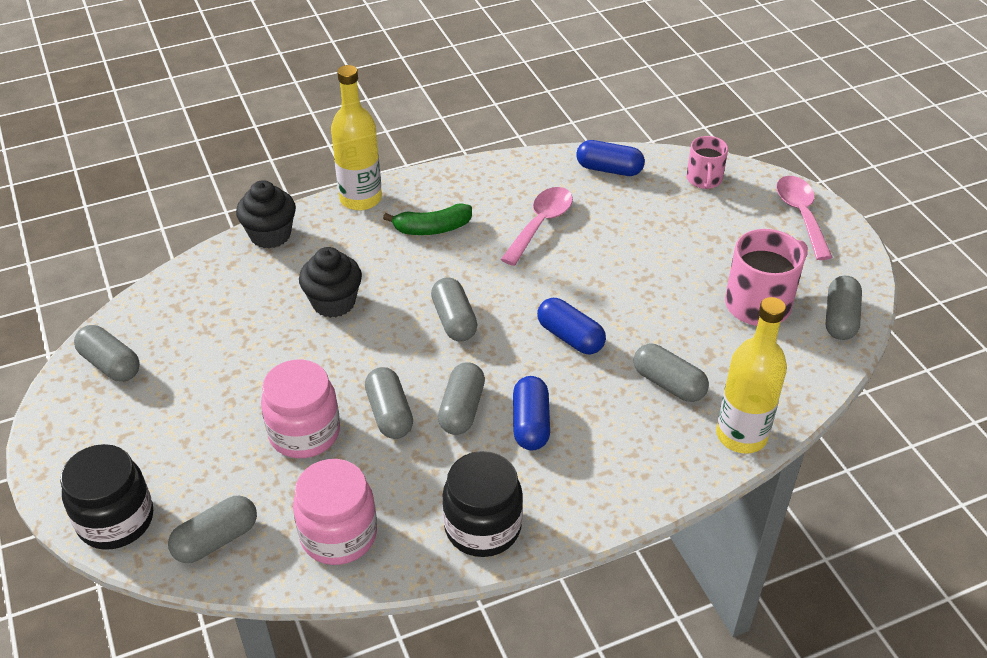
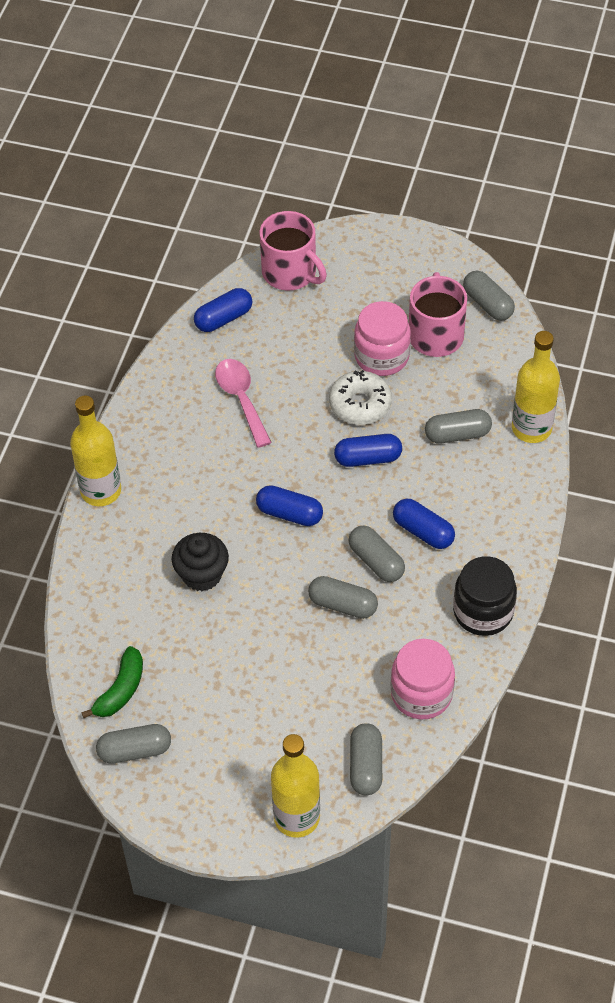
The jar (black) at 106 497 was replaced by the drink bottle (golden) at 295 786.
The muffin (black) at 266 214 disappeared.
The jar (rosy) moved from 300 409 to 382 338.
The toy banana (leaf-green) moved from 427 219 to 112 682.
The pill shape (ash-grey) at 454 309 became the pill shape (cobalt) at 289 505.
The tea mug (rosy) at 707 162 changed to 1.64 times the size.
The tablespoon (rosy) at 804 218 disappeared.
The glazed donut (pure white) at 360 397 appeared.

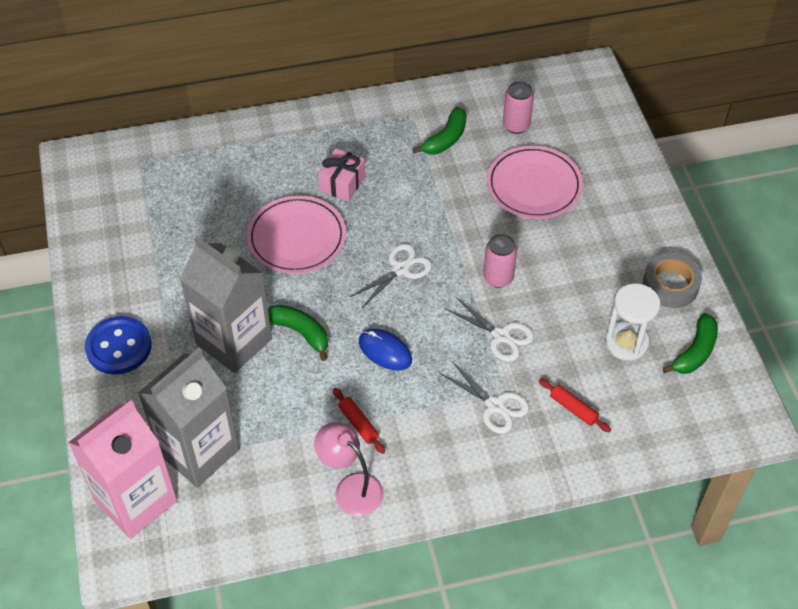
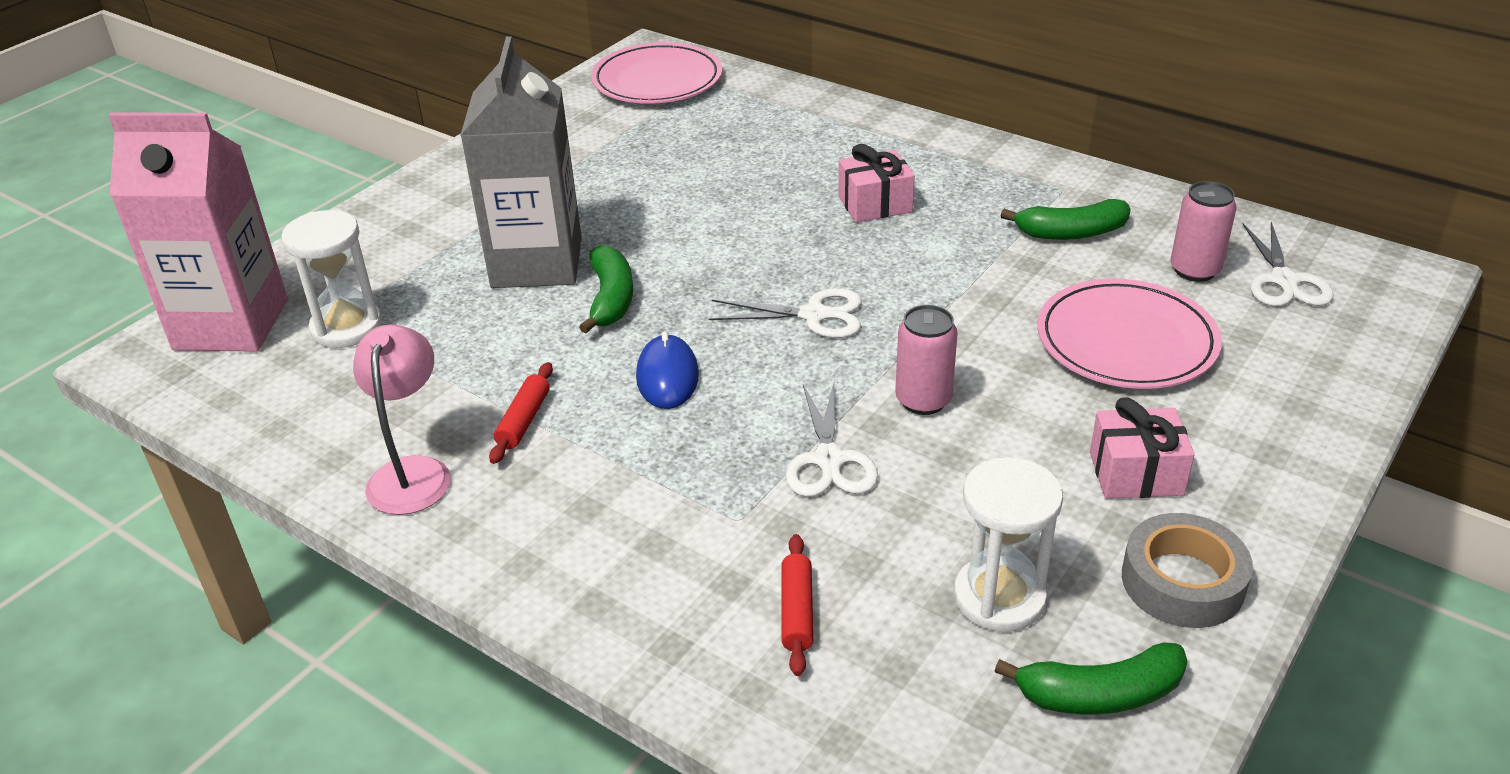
The sewing button (cobalt) at 118 345 disappeared.
The milk carton (ash-grey) at 188 418 was replaced by the sandglass (pure white) at 332 279.
The flat dish (rosy) moved from 296 235 to 656 73.
The scissors (pure white) moved from 484 397 to 1288 264.
The present (rosy) at 1142 448 appeared.

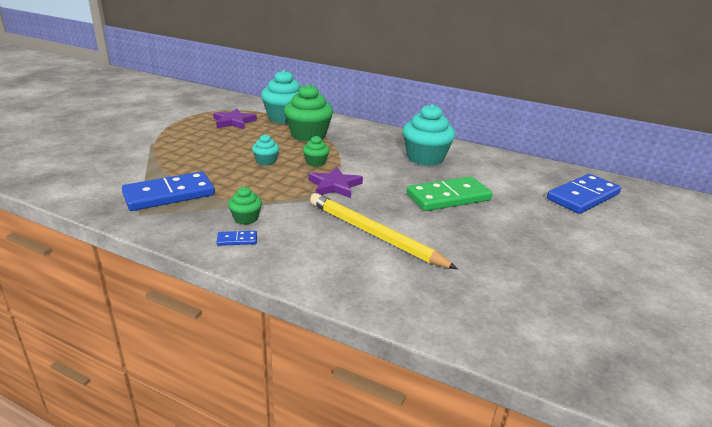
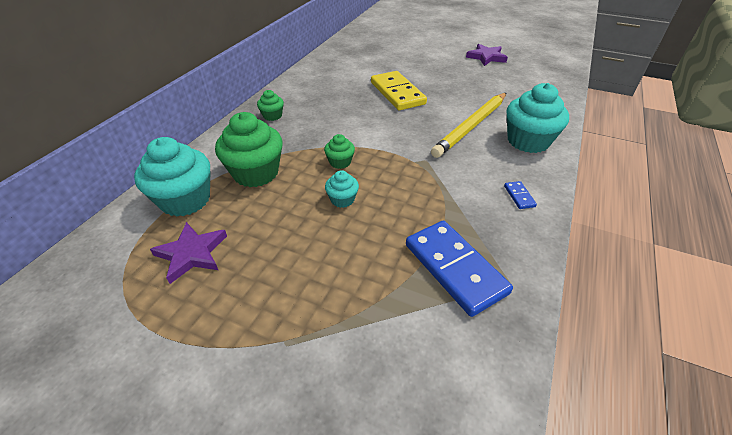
The muffin (leaf-green) moved from 245 206 to 270 105.
The star (purple) moved from 336 182 to 487 55.
The muffin (turquoise) moved from 429 135 to 538 118.
The domino (leaf-green) at 450 193 became the domino (golden) at 399 90.
The domino (cobalt) at 584 194 disappeared.

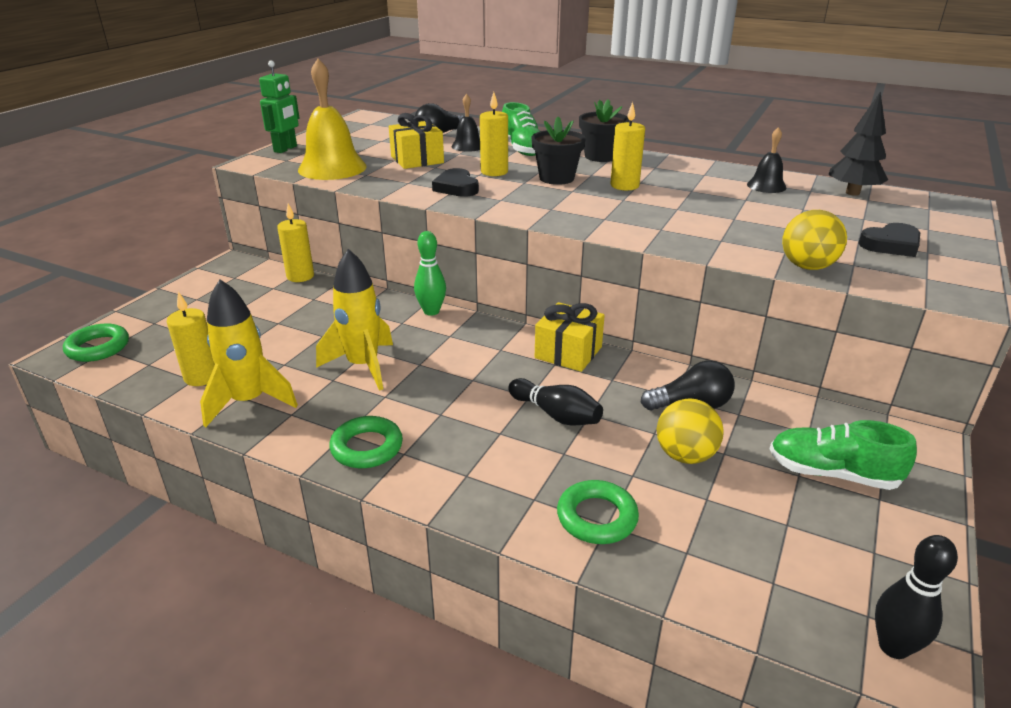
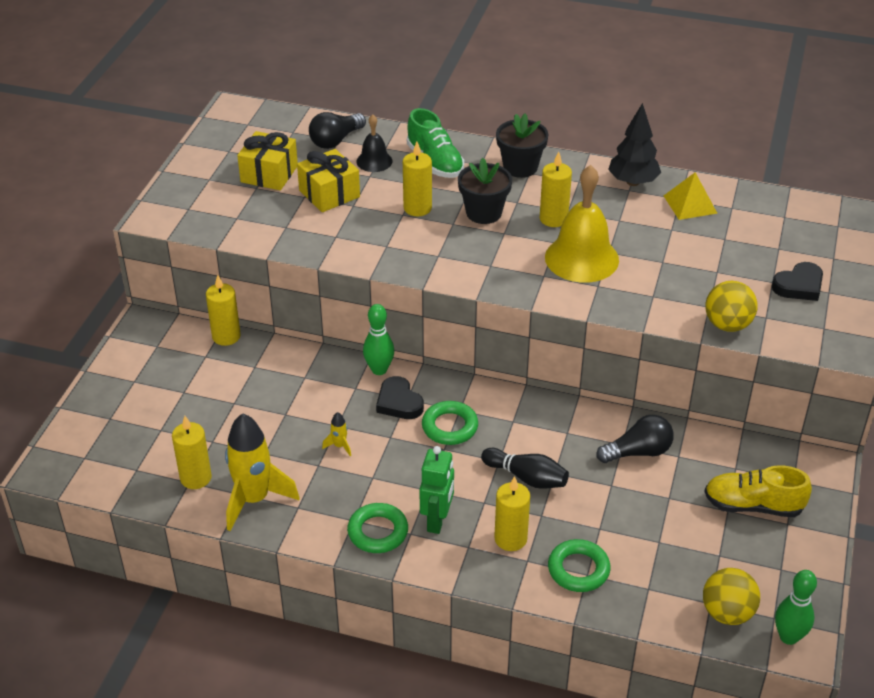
The hoop (leaf-green) moved from 96 342 to 450 423.
The toy robot (leaf-green) moved from 279 106 to 436 490.
The hand bell (golden) moved from 332 119 to 582 224.
The toy rocket (golden) at 354 320 changed to 0.41 times the size.
The heart (black) moved from 455 182 to 400 397.
The present (golden) moved from 570 337 to 267 160.
The play ball (golden) moved from 690 431 to 731 596.
The hand bell (black) at 767 160 was replaced by the solid pyramid (golden) at 690 196.
The shoe (leaf-green) at 843 455 became the shoe (golden) at 758 491.
The tree (black) moved from 858 144 to 634 144.
The tenpin (black) at 916 597 became the tenpin (leaf-green) at 796 607.
The wax candle (golden) at 512 513 appeared.

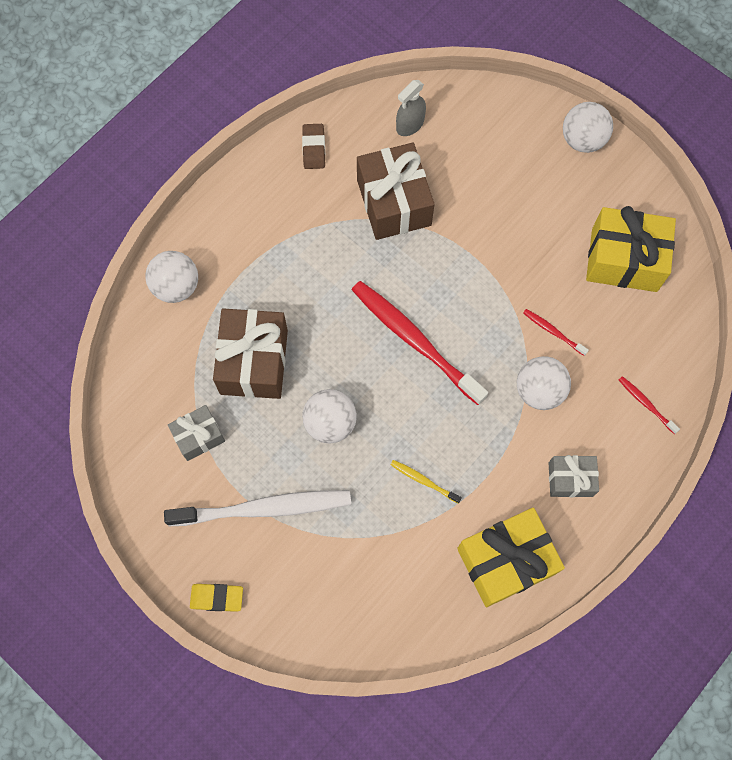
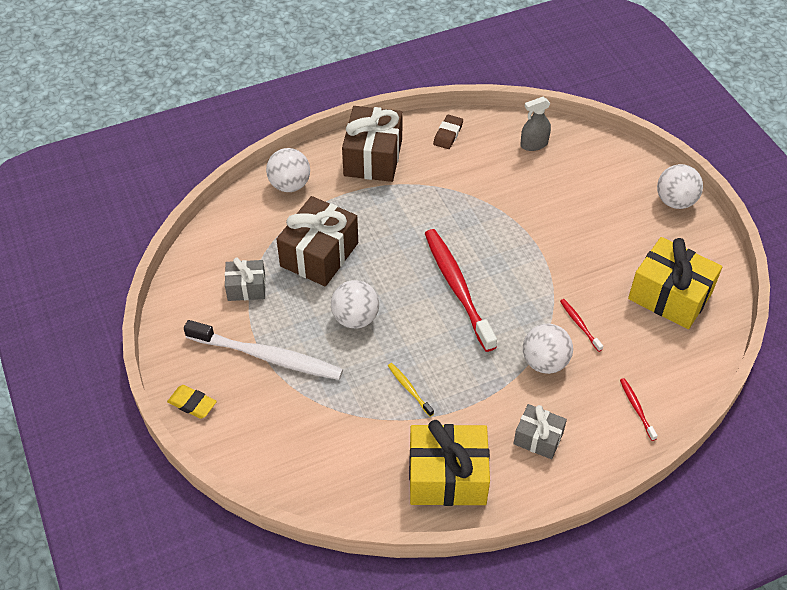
The present (dark brown) moved from 396 191 to 372 144.

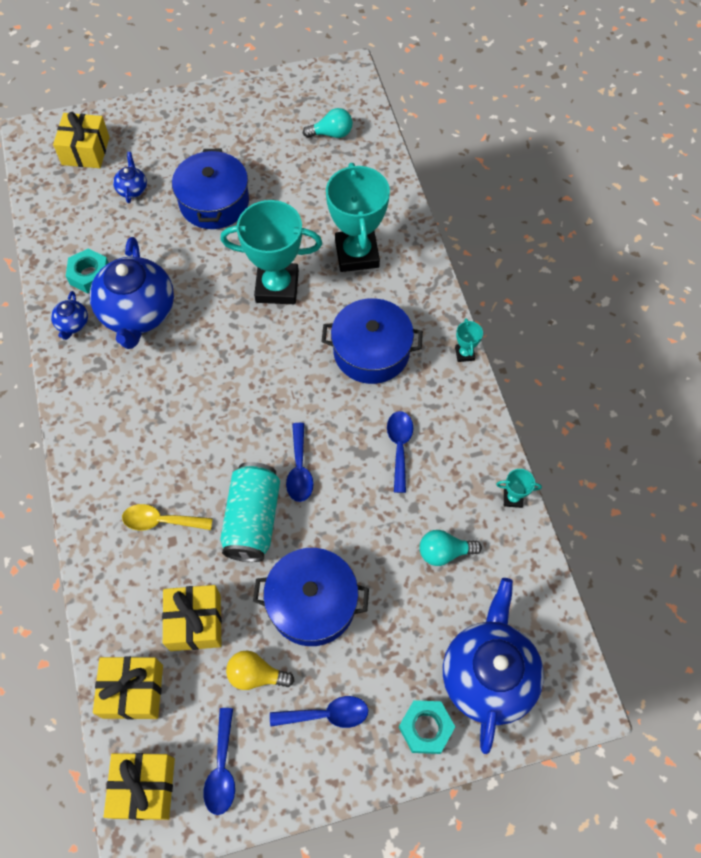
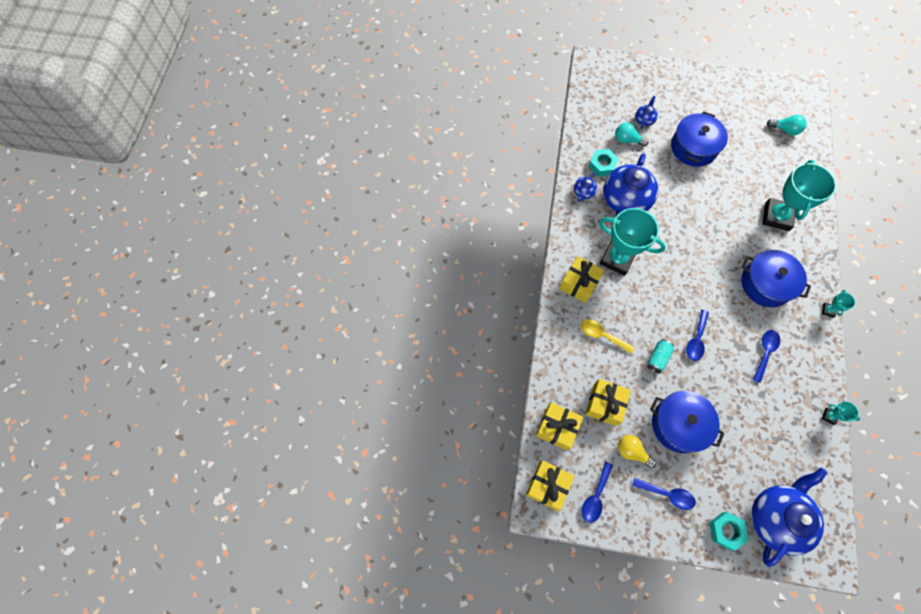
The present (golden) moved from 81 140 to 582 279.
The award cup (turquoise) moved from 271 252 to 632 242.
The soda can (turquoise) at 250 512 changed to 0.54 times the size.
The lightbulb (turquoise) moved from 450 548 to 632 134.

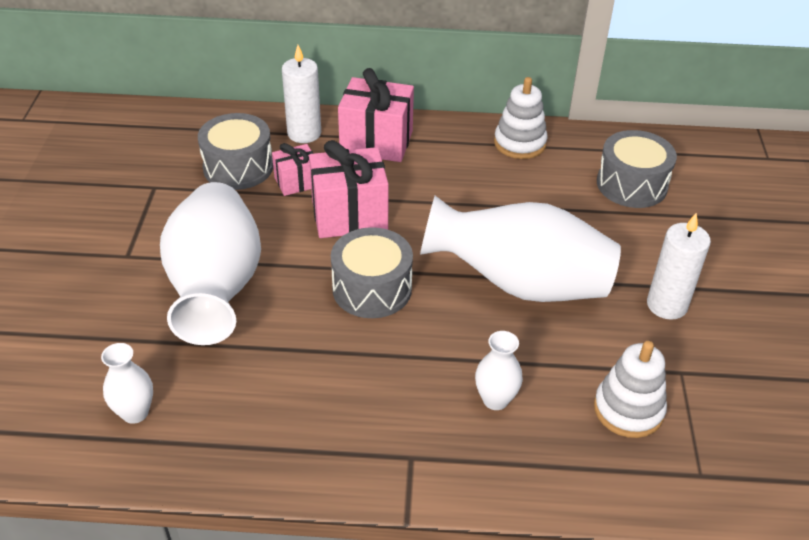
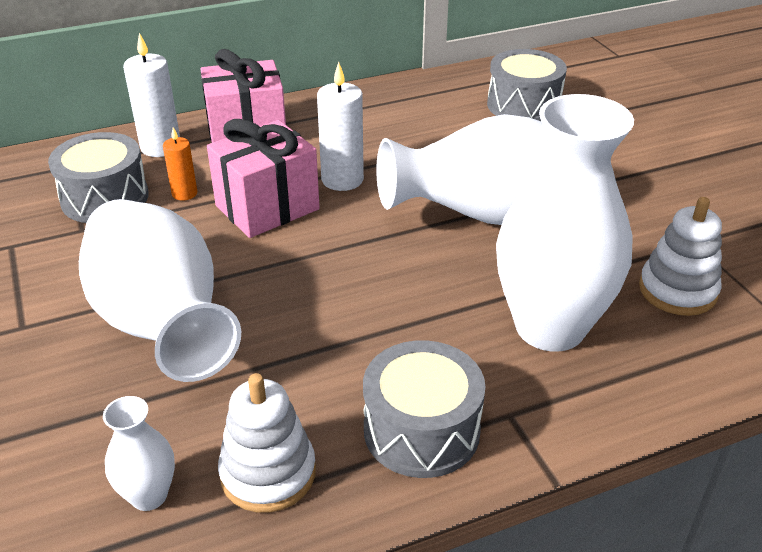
The present (rosy) at 293 169 was replaced by the wax candle (orange) at 180 164.
The toy drum (ash-grey) moved from 372 272 to 424 409.
The vase (pure white) at 499 370 changed to 2.32 times the size.
The stacking toy (pure white) moved from 520 118 to 267 443.
The wax candle (pure white) moved from 679 266 to 340 126.

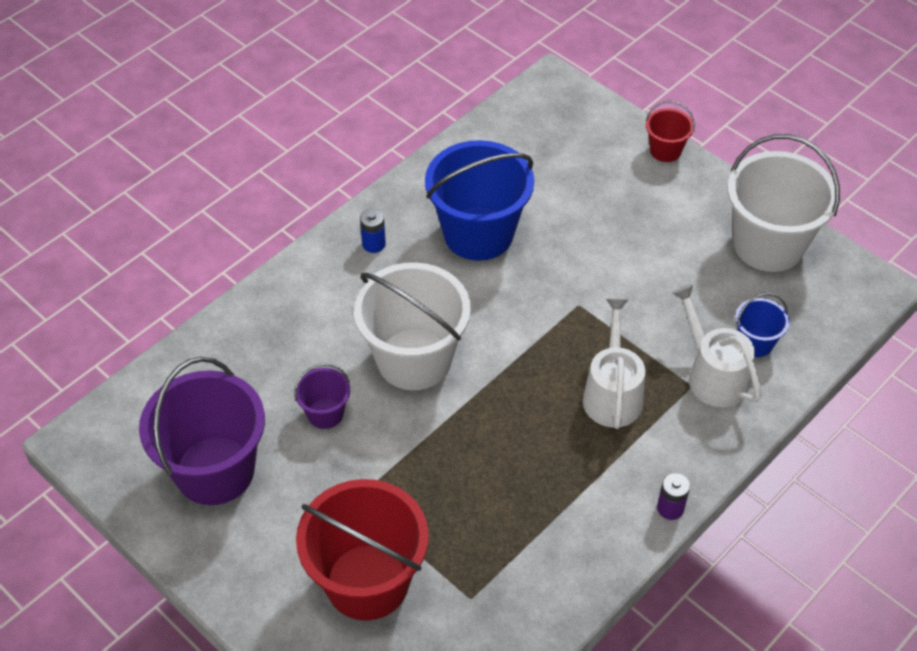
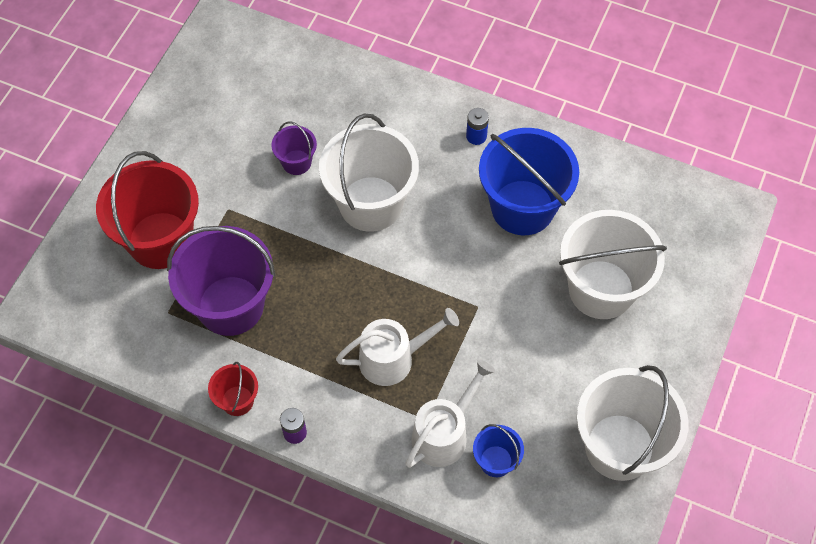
The pail (purple) moved from 202 431 to 221 281.
The pail (red) moved from 670 131 to 233 389.
The pail (pure white) at 613 264 appeared.

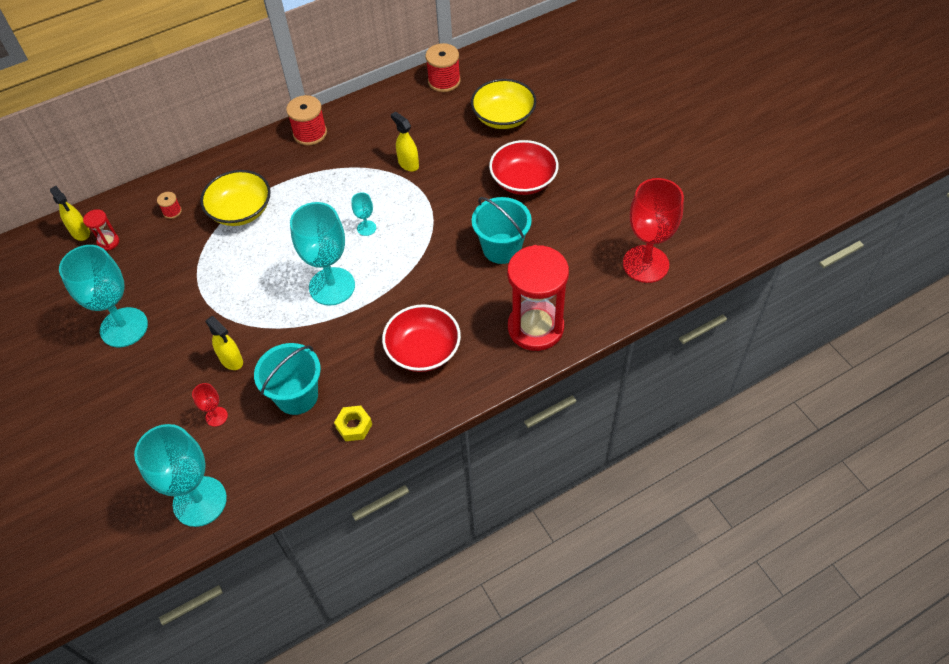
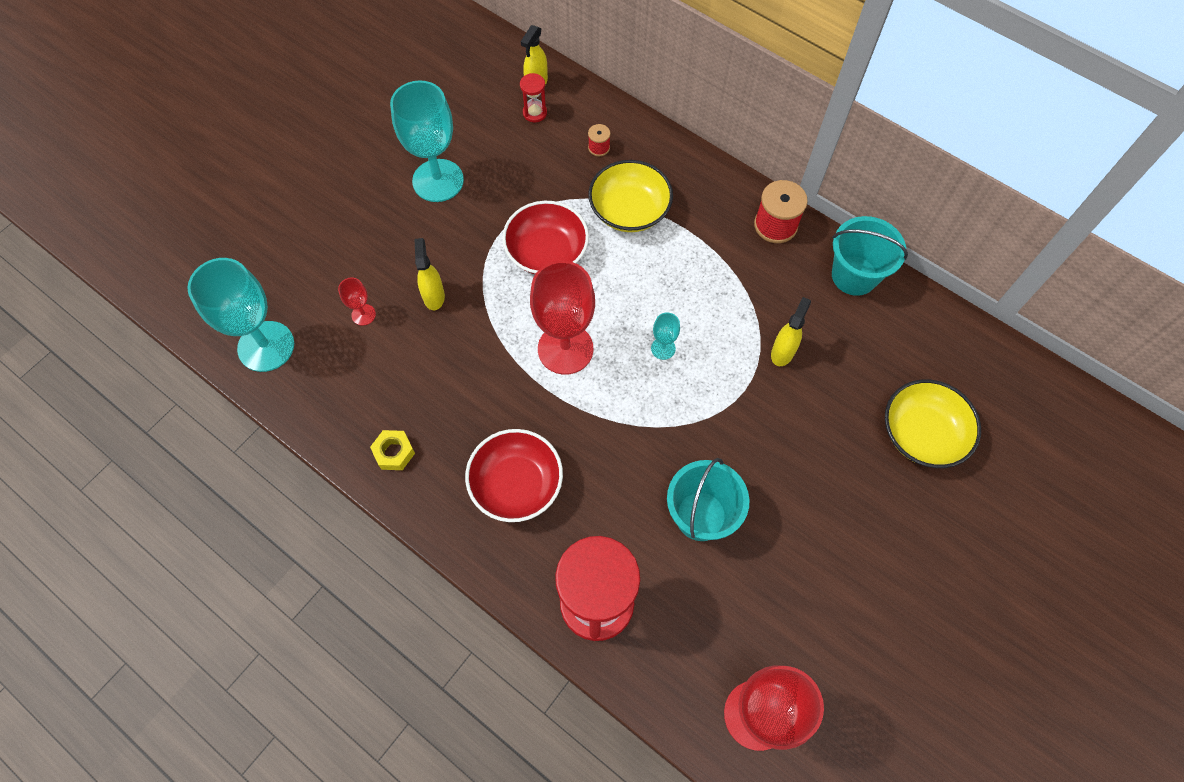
The spray cleaner (golden) at 224 343 turned 150 degrees clockwise.
The pail (turquoise) moved from 287 379 to 870 256.
The wine glass (turquoise) at 322 254 became the wine glass (red) at 562 318.
The spool (red) at 443 67 disappeared.
The serving bowl (red) moved from 524 167 to 545 237.

